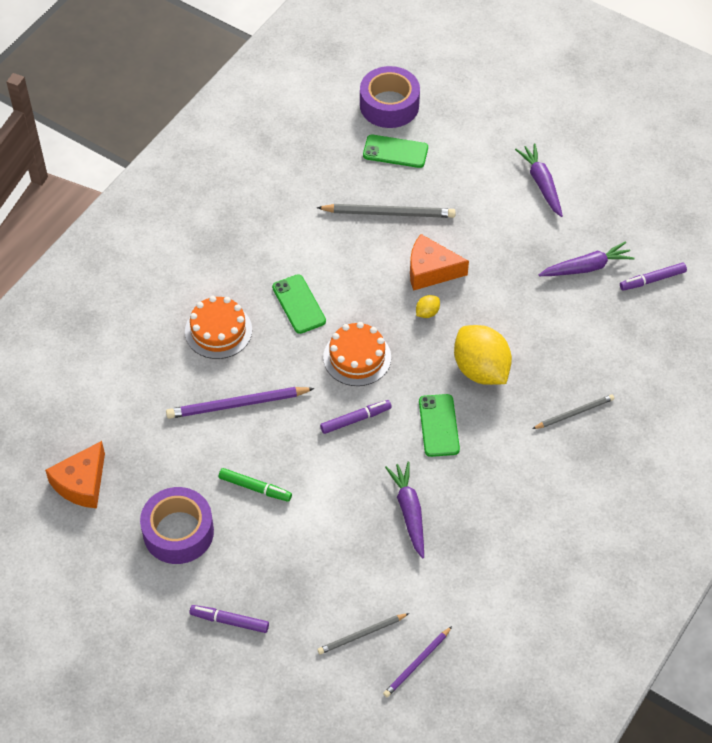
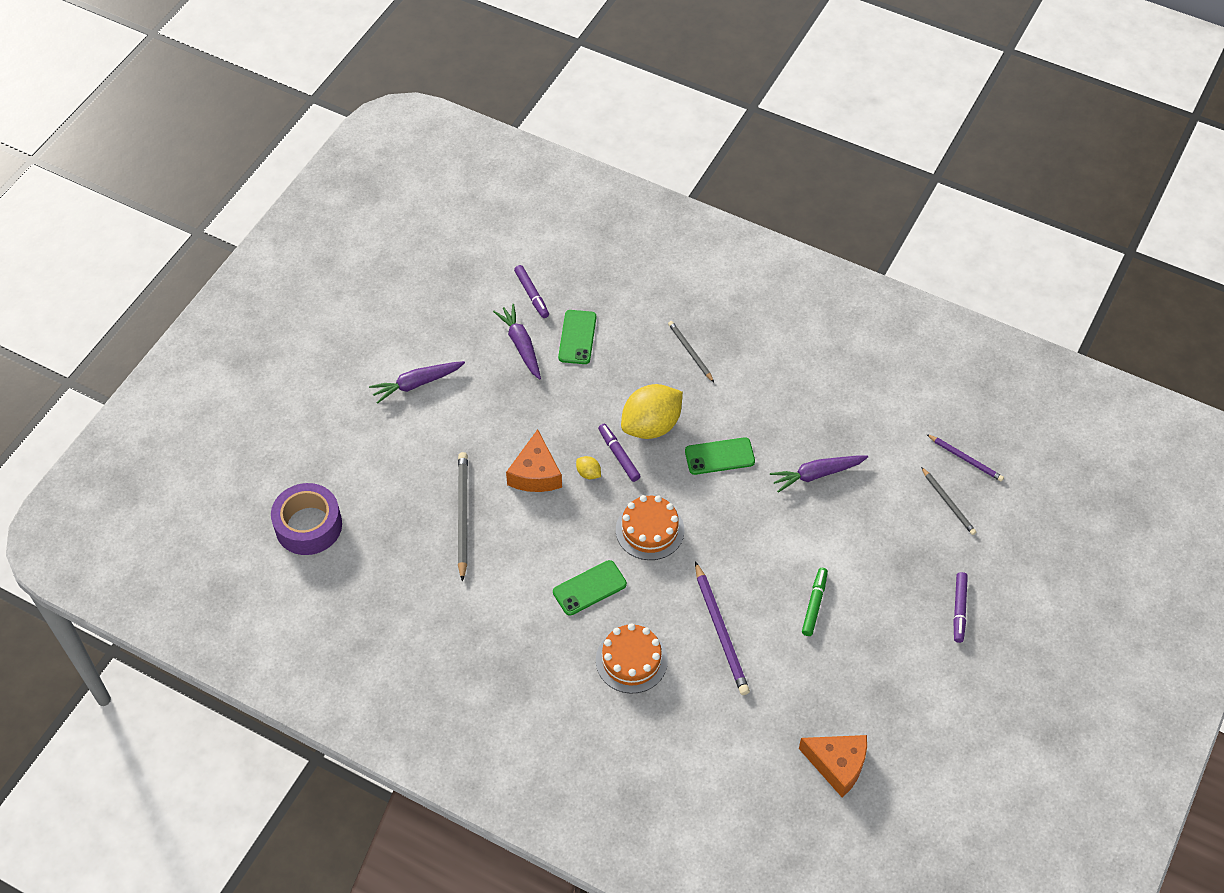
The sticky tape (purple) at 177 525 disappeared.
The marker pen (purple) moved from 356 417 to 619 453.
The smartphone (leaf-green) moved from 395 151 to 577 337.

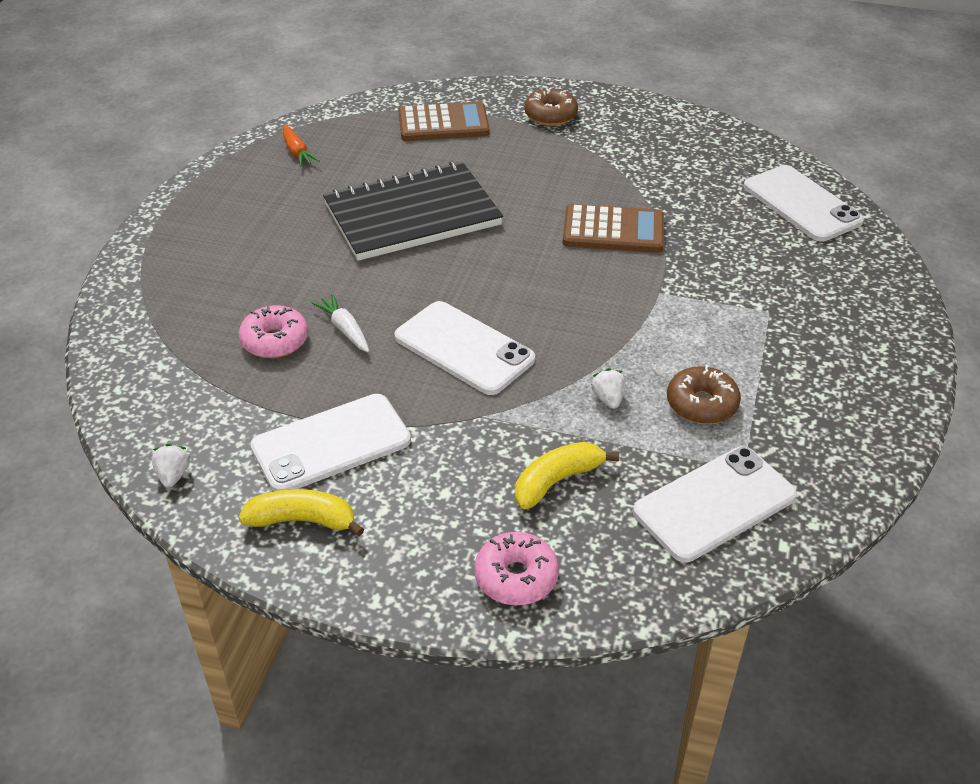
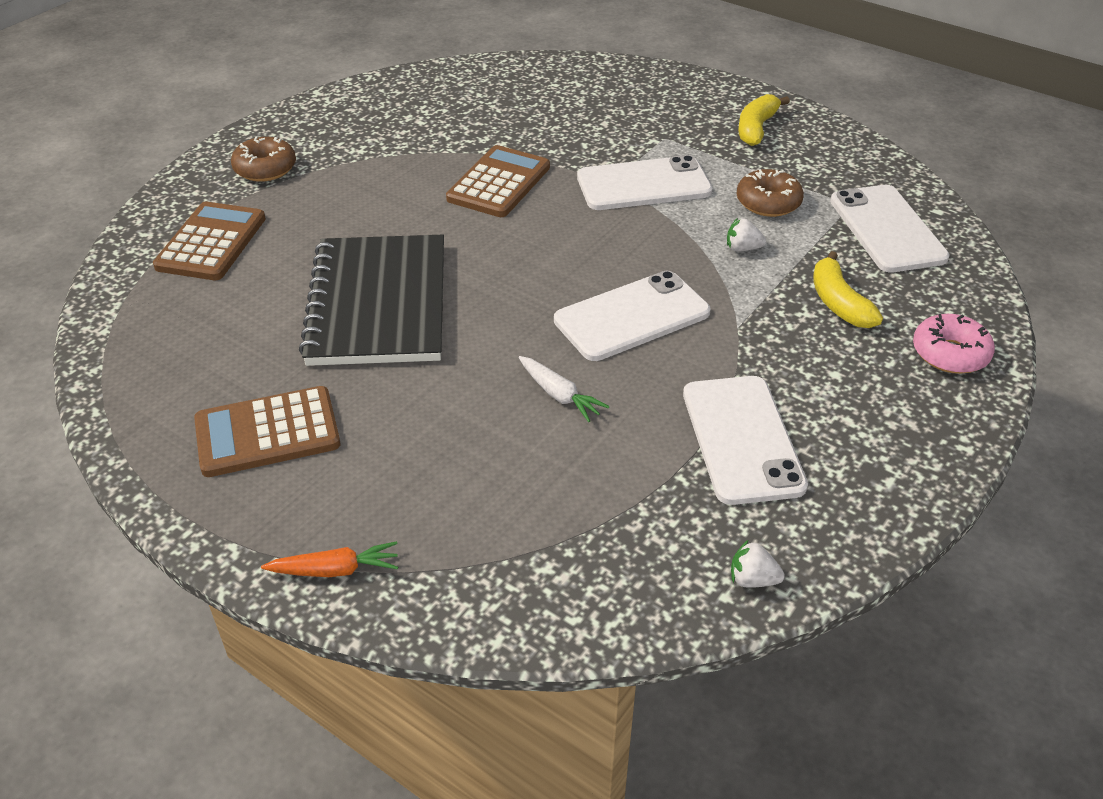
The glazed donut (rosy) at 273 331 disappeared.
The toy banana (golden) moved from 301 512 to 764 120.
The toy carrot (orange) moved from 301 146 to 329 559.
The toy carrot (pure white) at 340 323 turned 120 degrees counterclockwise.
The smartphone (pure white) moved from 803 203 to 645 182.
The calculator (dark brown) at 267 431 appeared.

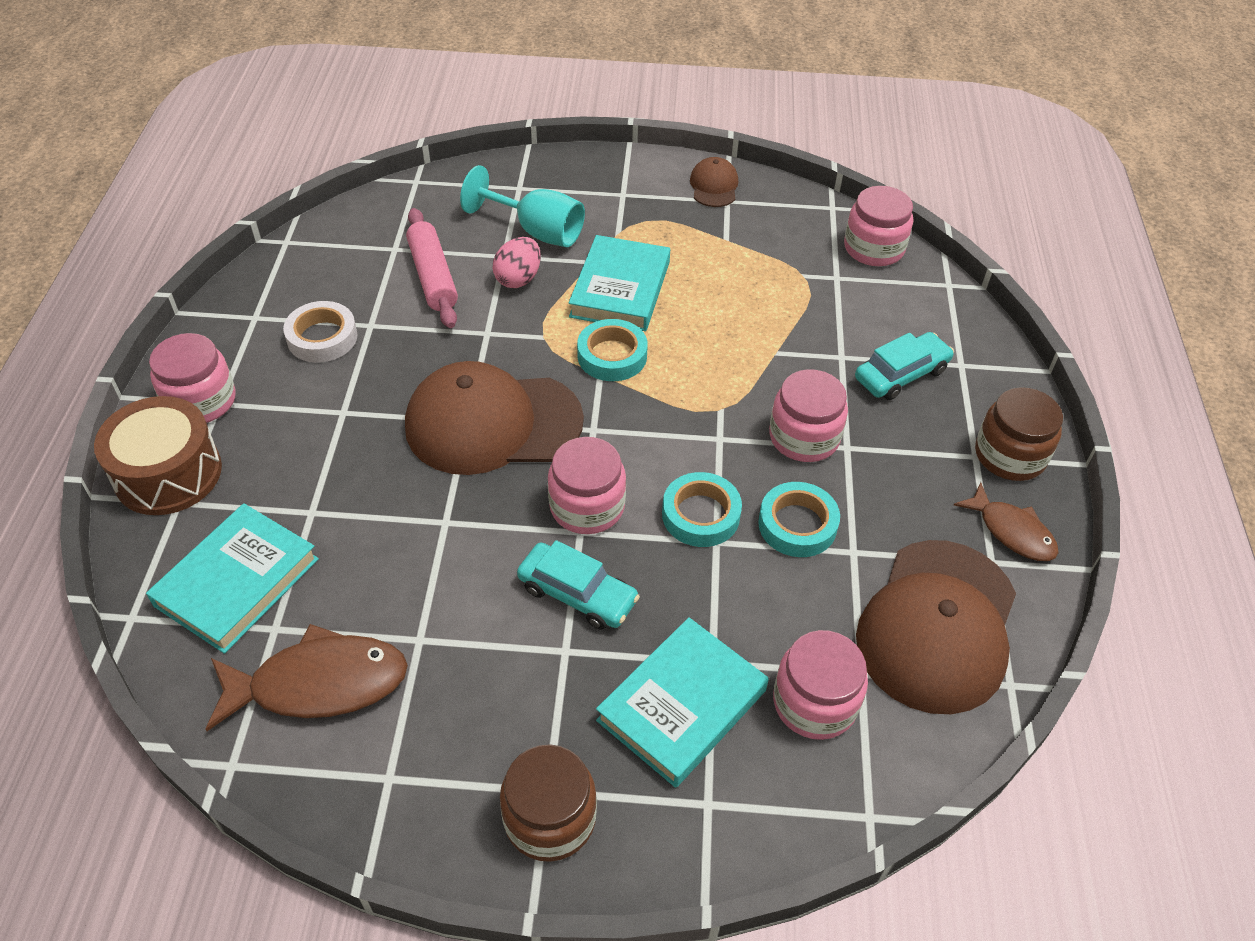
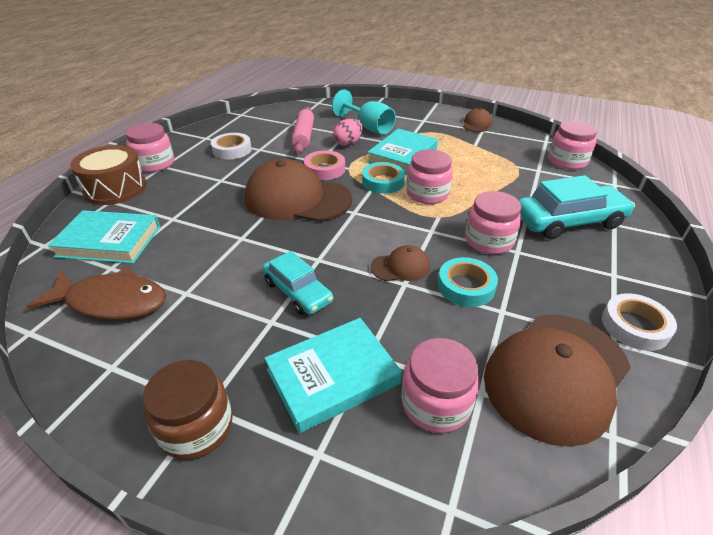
The hardcover (turquoise) at 232 578 turned 45 degrees clockwise.
The jar (rosy) moved from 587 485 to 429 176.
The sticky tape (turquoise) at 702 509 was replaced by the cap (dark brown) at 400 263.
The toy car (turquoise) at 904 366 changed to 1.58 times the size.
The fish figure (dark brown) at 1006 521 was replaced by the sticky tape (pure white) at 639 322.
The jar (dark brown) at 1019 434 disappeared.
The sticky tape (rosy) at 324 165 appeared.

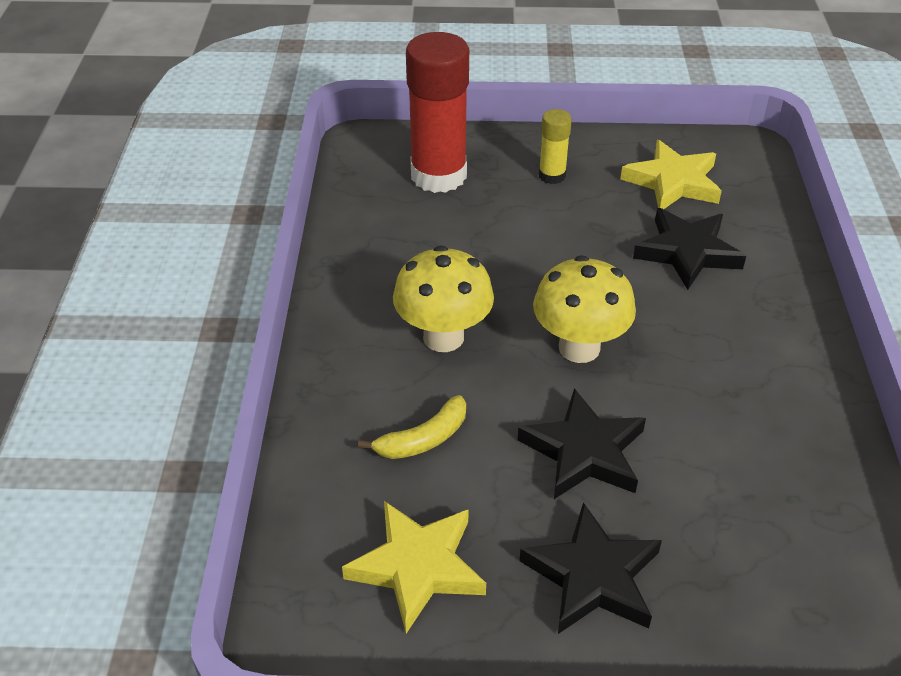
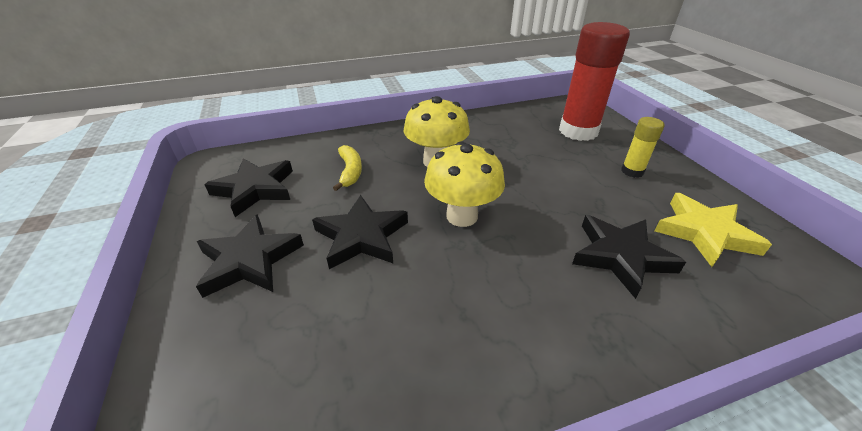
The star (golden) at 414 567 became the star (black) at 248 187.
The toy banana (golden) at 412 427 turned 135 degrees counterclockwise.

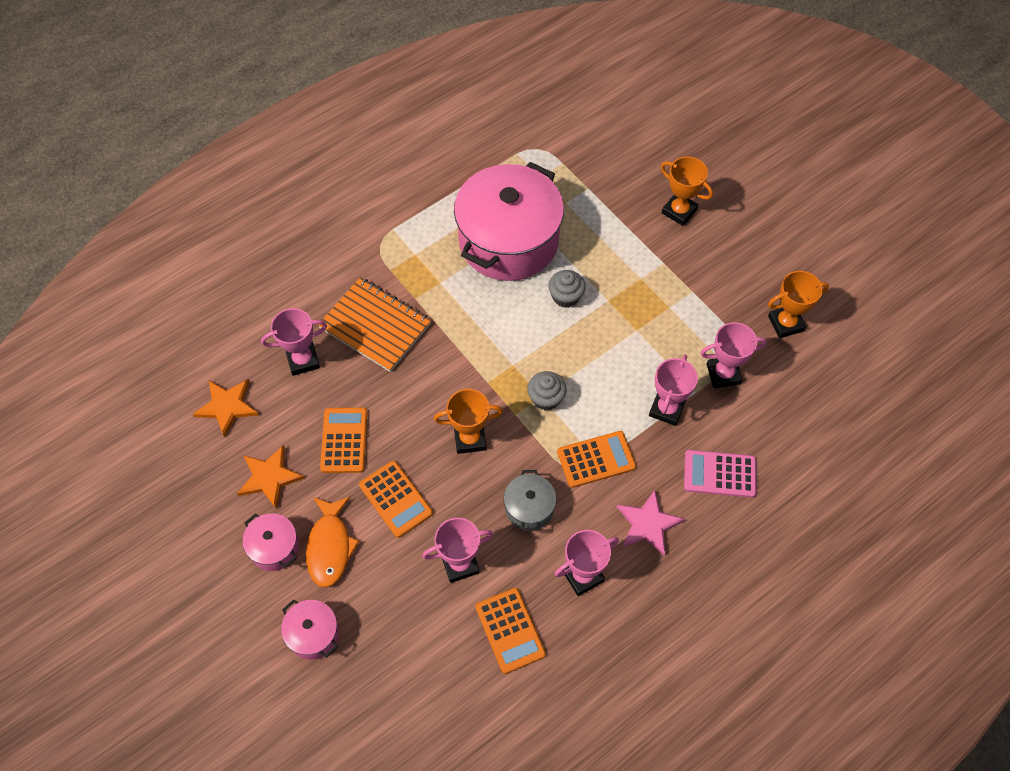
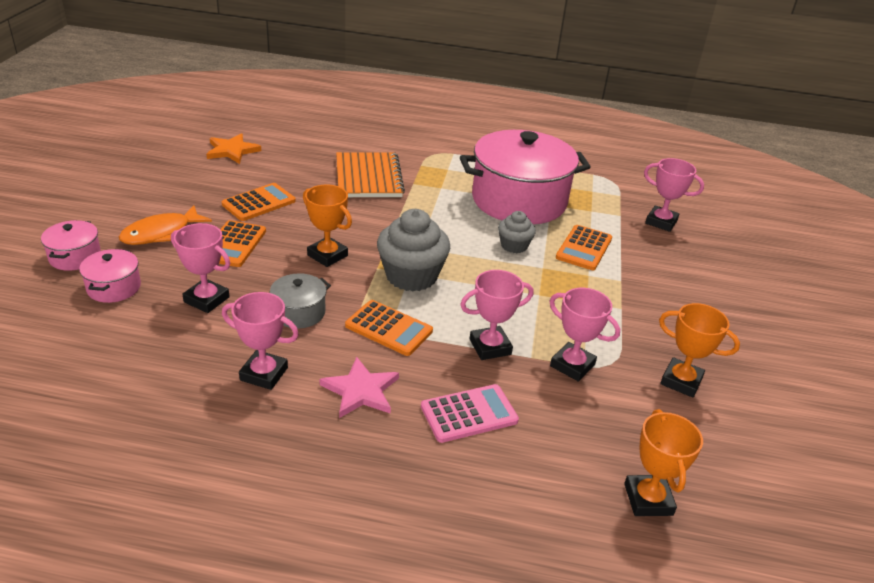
The star (orange) at 271 477 disappeared.
The cooking pot (rosy) moved from 271 542 to 110 276.
The award cup (rosy) moved from 294 342 to 674 195.
The calculator (orange) moved from 510 631 to 584 247.
The muffin (ash-grey) at 546 390 changed to 1.79 times the size.
The award cup (orange) moved from 687 191 to 663 462.
The calculator (rosy) at 720 474 turned 105 degrees clockwise.

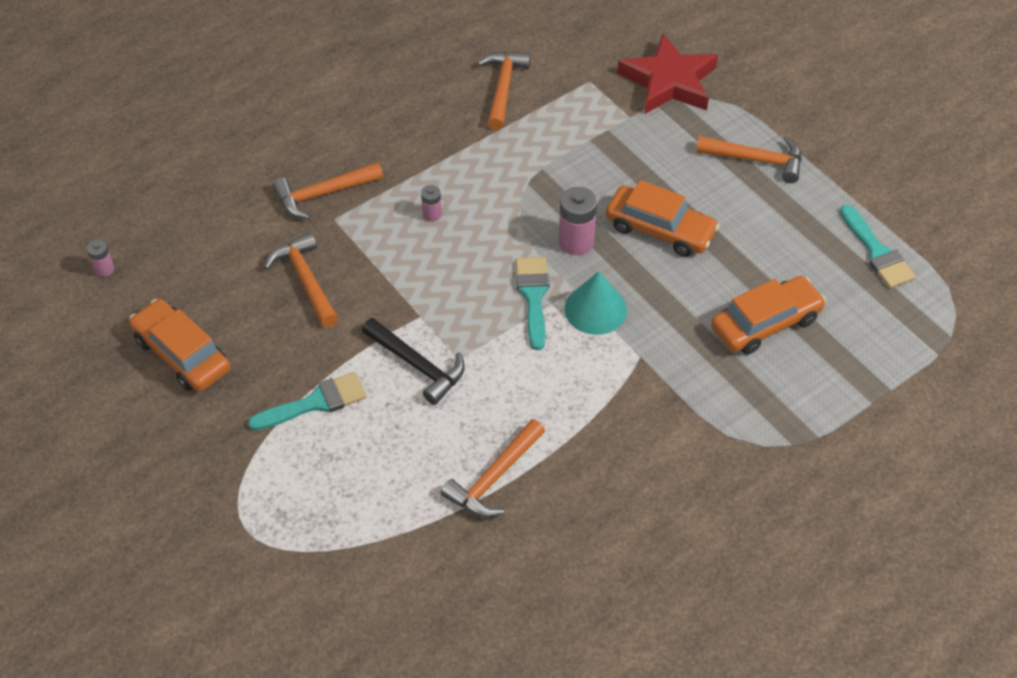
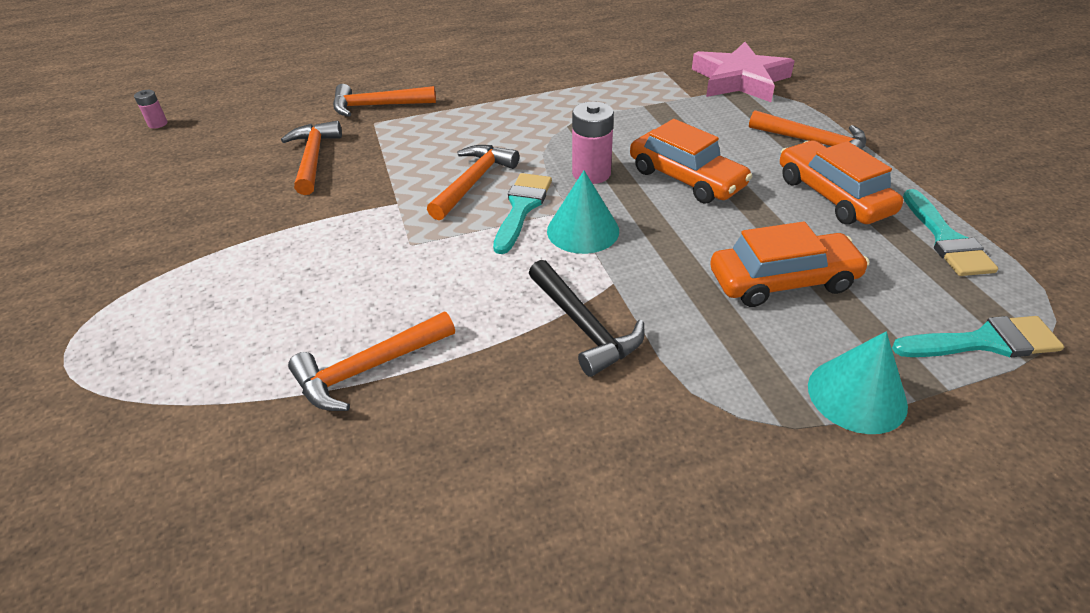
The toy car (orange) moved from 179 345 to 841 182.
The paint brush (turquoise) moved from 307 401 to 978 336.
The claw hammer (black) moved from 413 361 to 587 318.
The AA battery (rosy) at 431 203 disappeared.
The claw hammer (orange) moved from 504 90 to 473 183.
The star (red) at 667 73 became the star (rosy) at 743 72.
The solid cone (turquoise) at 858 382 appeared.

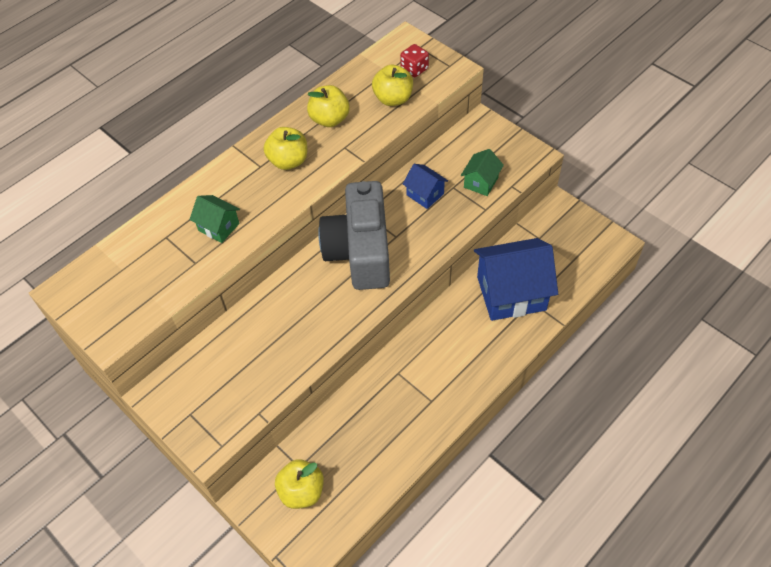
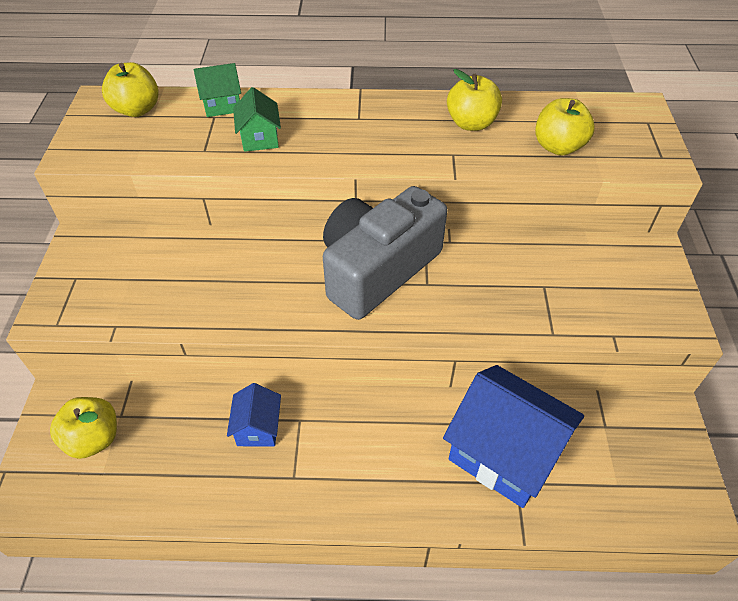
The apple fruit (golden) moved from 285 148 to 130 89.
The dice (red) at 414 60 disappeared.
The cottage (cobalt) moved from 425 186 to 254 415.
The cottage (leaf-green) moved from 482 172 to 217 90.

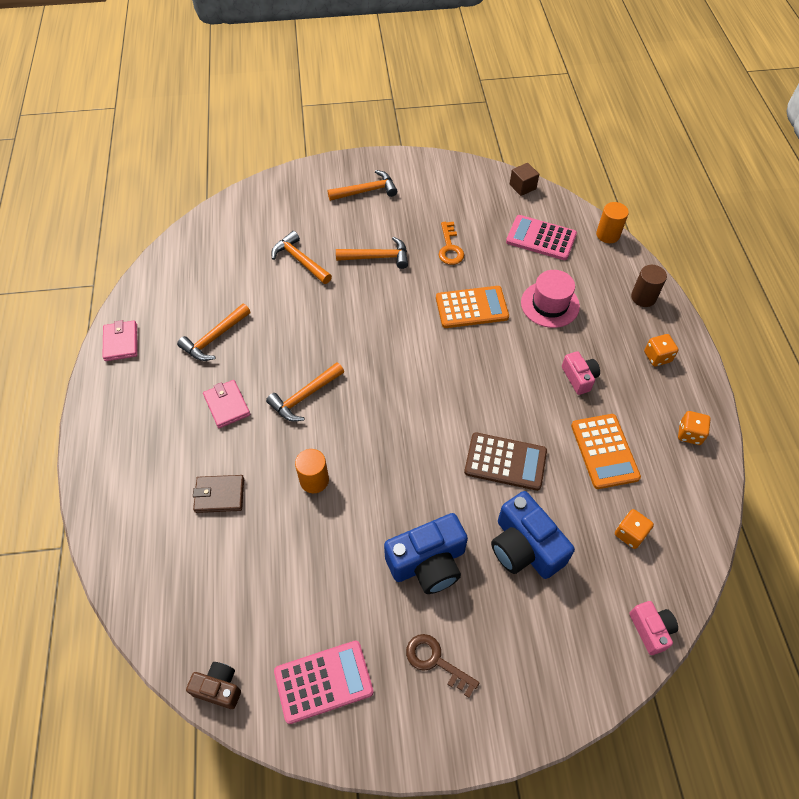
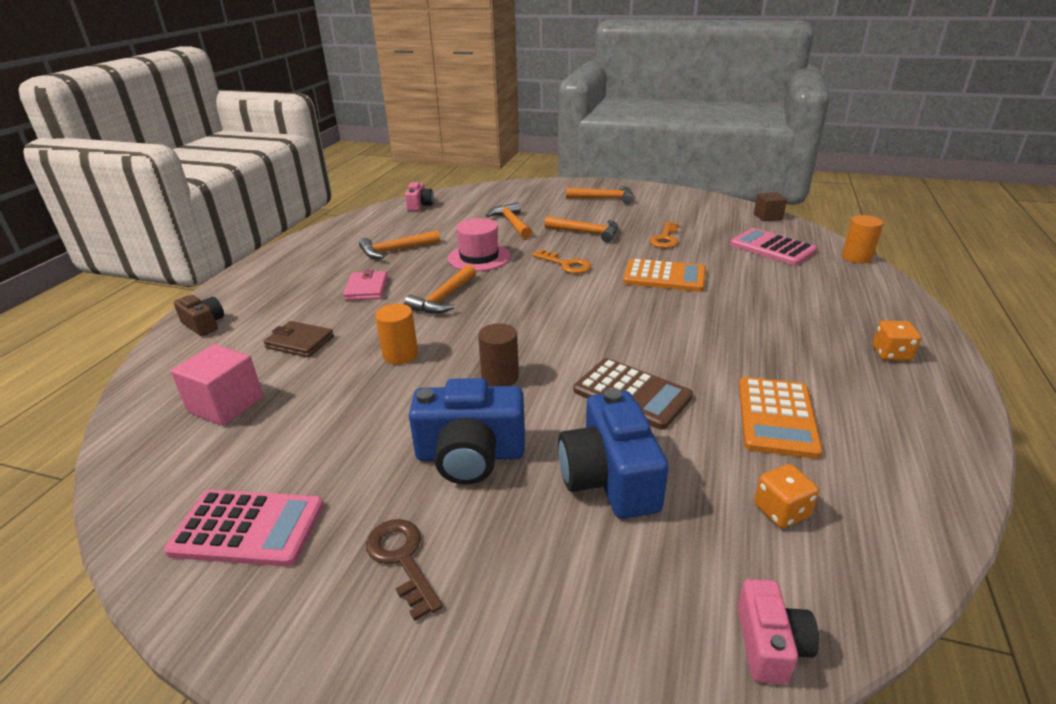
The billfold (rosy) at 120 340 disappeared.
The photo camera (dark brown) moved from 213 685 to 199 315.
The claw hammer (orange) at 305 391 turned 45 degrees counterclockwise.
The top hat (rosy) moved from 550 299 to 479 244.
The photo camera (rosy) moved from 581 373 to 419 196.
The solid cylinder (dark brown) moved from 649 286 to 498 354.
The dice (orange) at 694 428 disappeared.
The block (rosy) at 217 385 appeared.
The key (orange) at 561 261 appeared.

